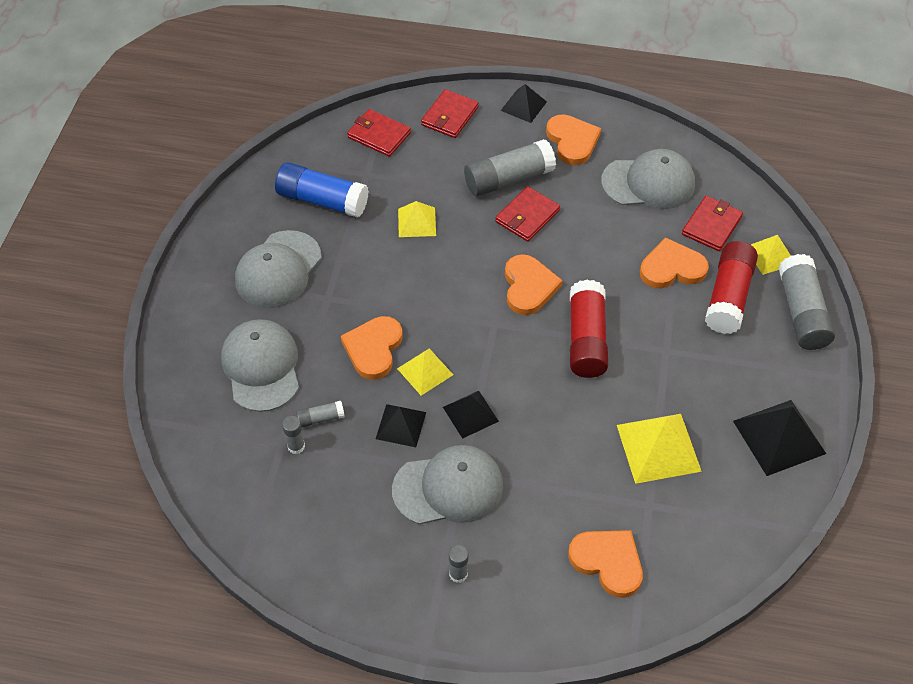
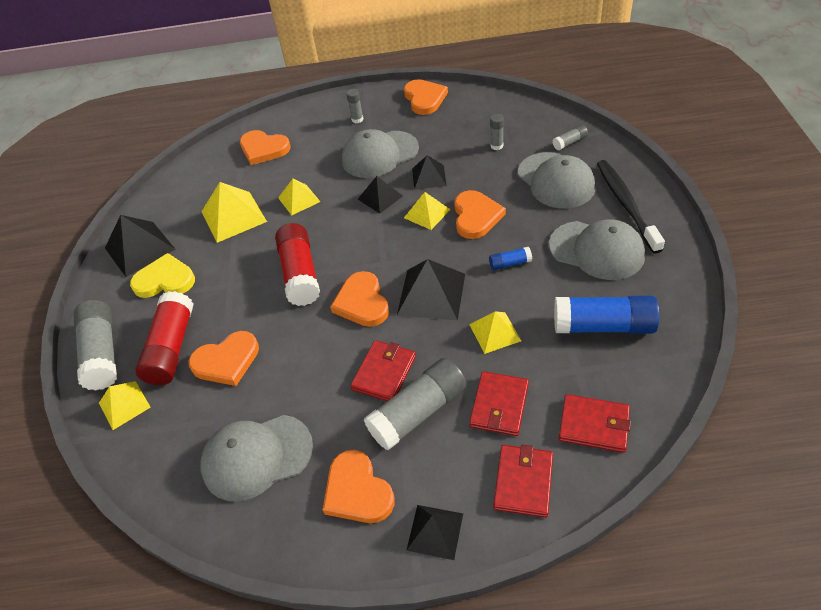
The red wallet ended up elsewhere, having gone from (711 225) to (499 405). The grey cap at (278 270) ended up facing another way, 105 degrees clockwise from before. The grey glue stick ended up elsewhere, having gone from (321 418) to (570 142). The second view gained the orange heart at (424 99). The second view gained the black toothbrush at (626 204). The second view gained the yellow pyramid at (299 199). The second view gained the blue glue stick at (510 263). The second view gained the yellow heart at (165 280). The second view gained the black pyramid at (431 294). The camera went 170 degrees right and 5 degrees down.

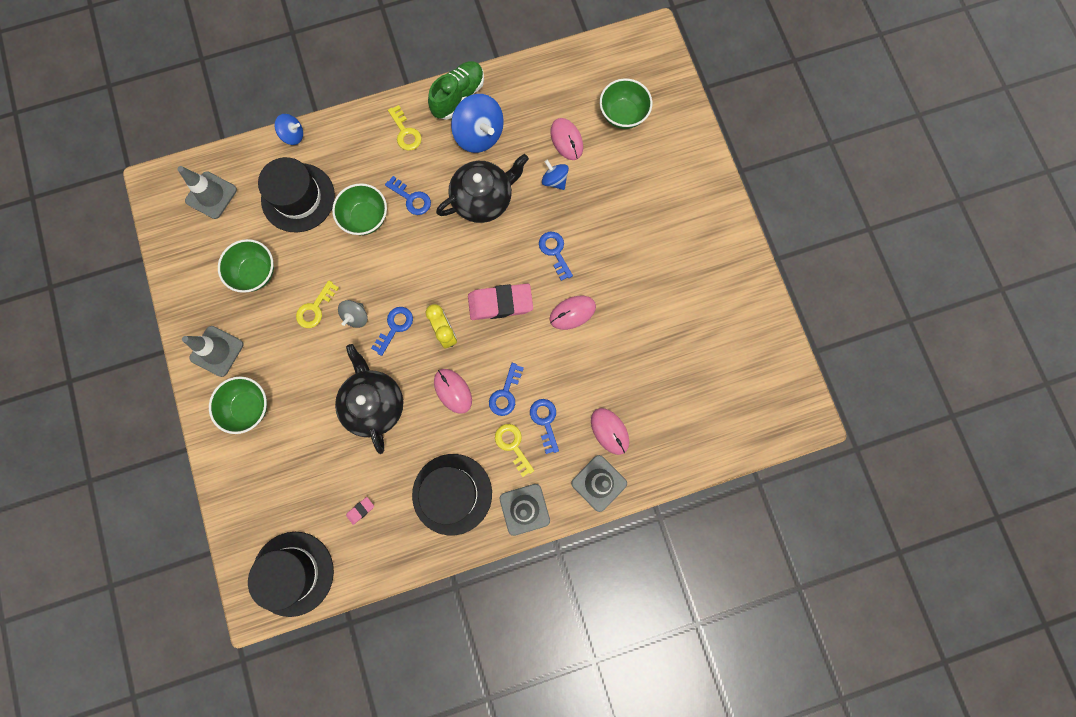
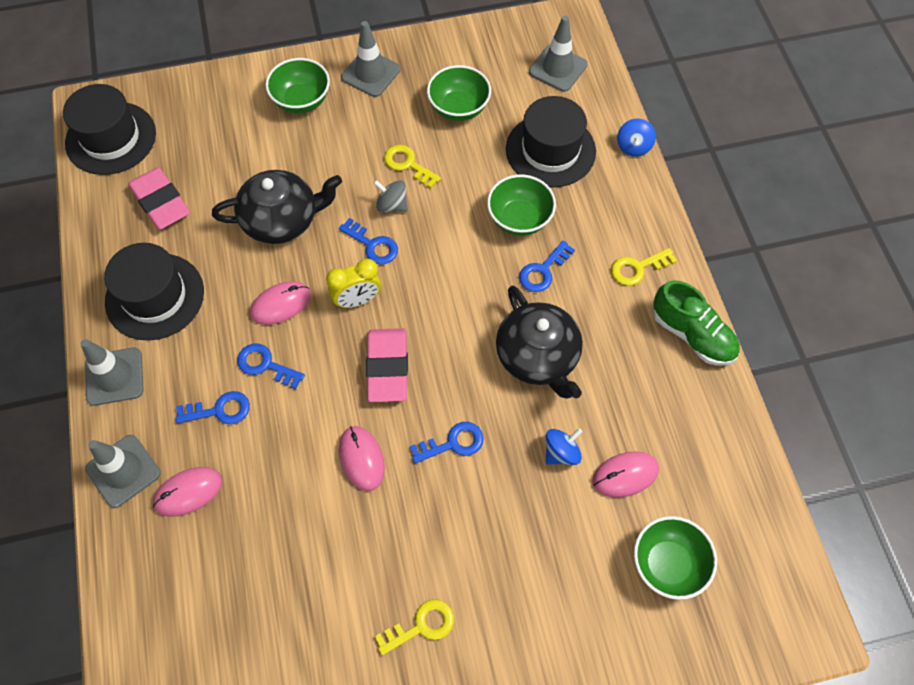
The second view lost the blue spinning top at (479 135). The yellow key ended up elsewhere, having gone from (513 445) to (421 626). The size of the pink eraser at (360 510) changed by a factor of 2.35. The camera went 95 degrees right and 15 degrees down.

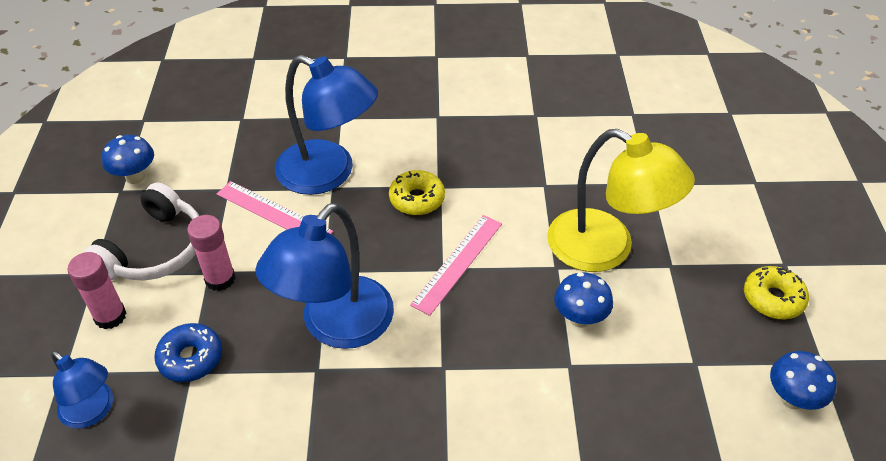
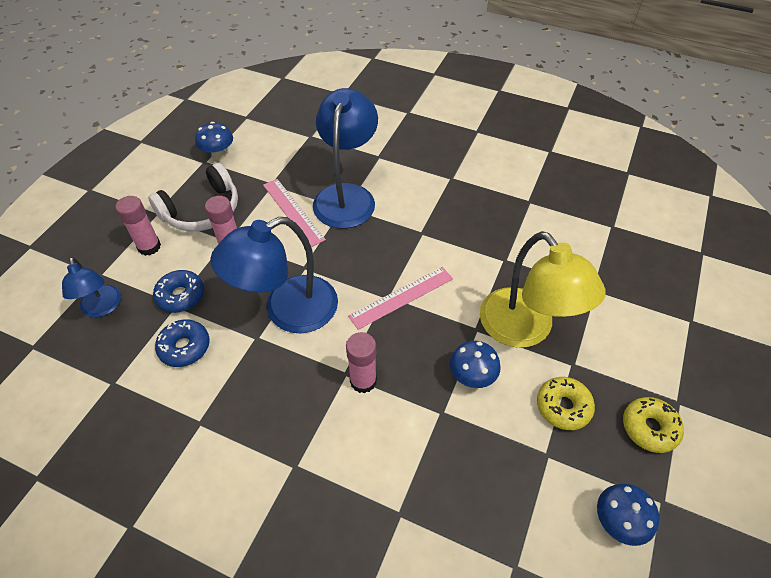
The blue lamp at (328 174) ended up facing another way, 135 degrees counterclockwise from before. The yellow donut ended up elsewhere, having gone from (417 199) to (563 407). The second view gained the blue donut at (184 347). The second view gained the pink glue stick at (363 381). The camera went 25 degrees right and 5 degrees up.

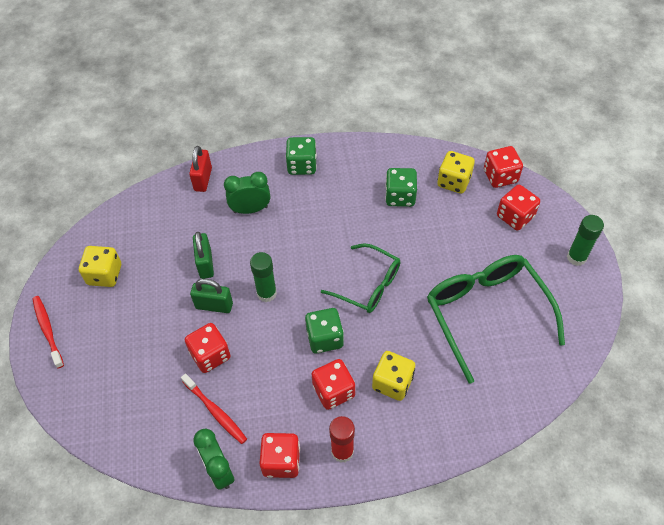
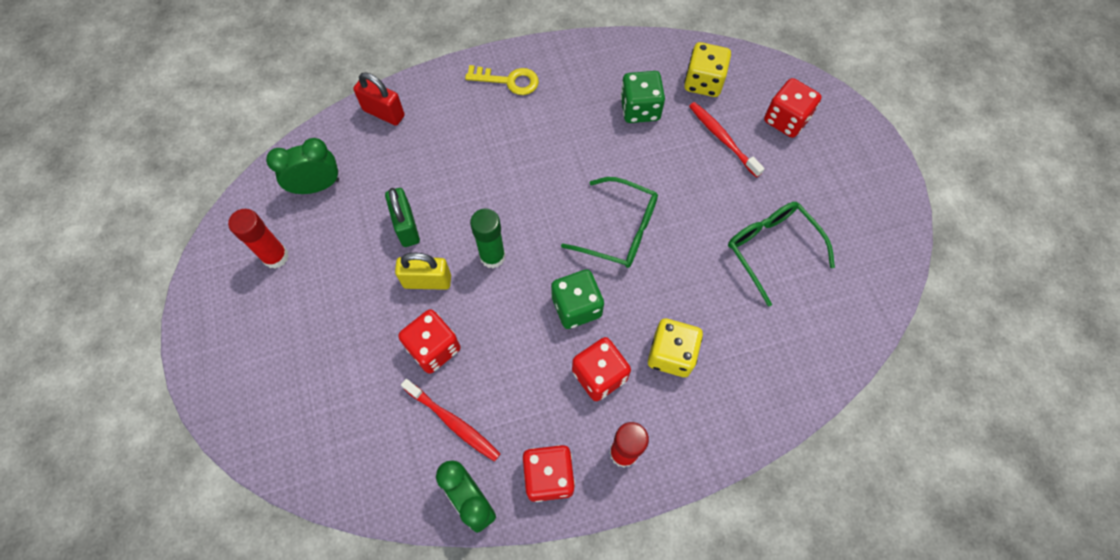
Where the green dice stood at (302 165), the yellow key came to stand at (509 81). The red padlock at (203 179) ended up facing another way, 60 degrees counterclockwise from before. The second view lost the red dice at (500 176). The green clock ended up elsewhere, having gone from (250 209) to (317 186). The second view lost the green glue stick at (576 257). Where the yellow dice stood at (104 274), the red glue stick came to stand at (275 256). The size of the green glasses at (486 313) changed by a factor of 0.62. What was the green padlock at (214 306) turned into the yellow padlock at (427 281). The red toothbrush ended up elsewhere, having gone from (48 330) to (722 139). The camera went 10 degrees left and 10 degrees up.

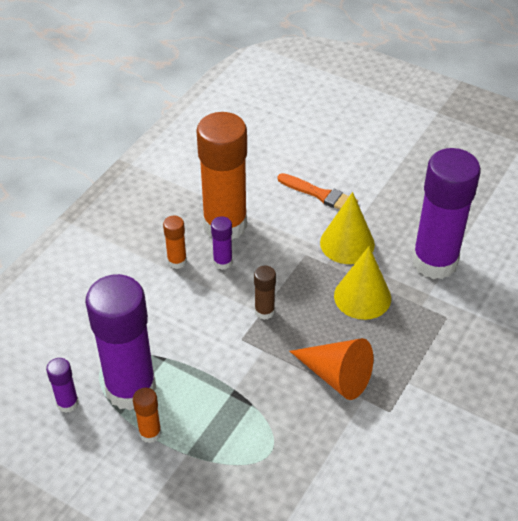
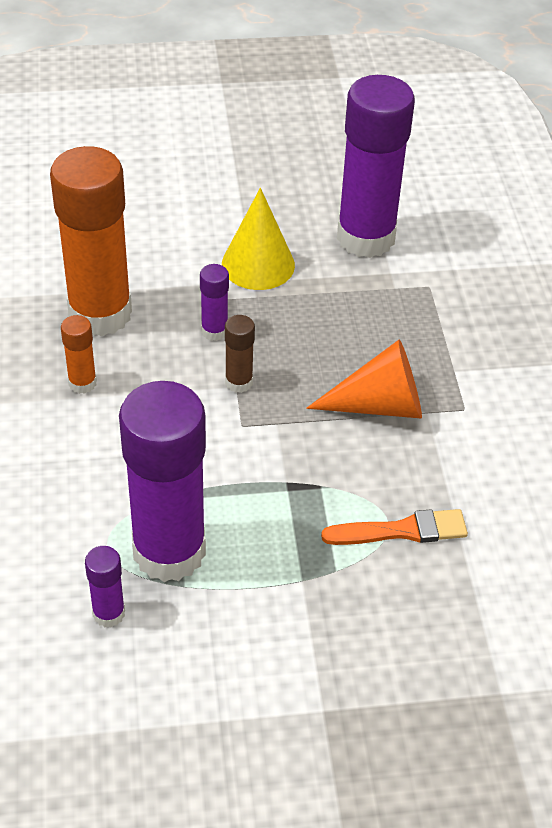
The orange brush ended up elsewhere, having gone from (320 194) to (401 530). The purple glue stick ended up elsewhere, having gone from (223 262) to (214 331). The second view lost the yellow cone at (362 296). The second view lost the orange glue stick at (150 433). The camera went 40 degrees left and 0 degrees up.

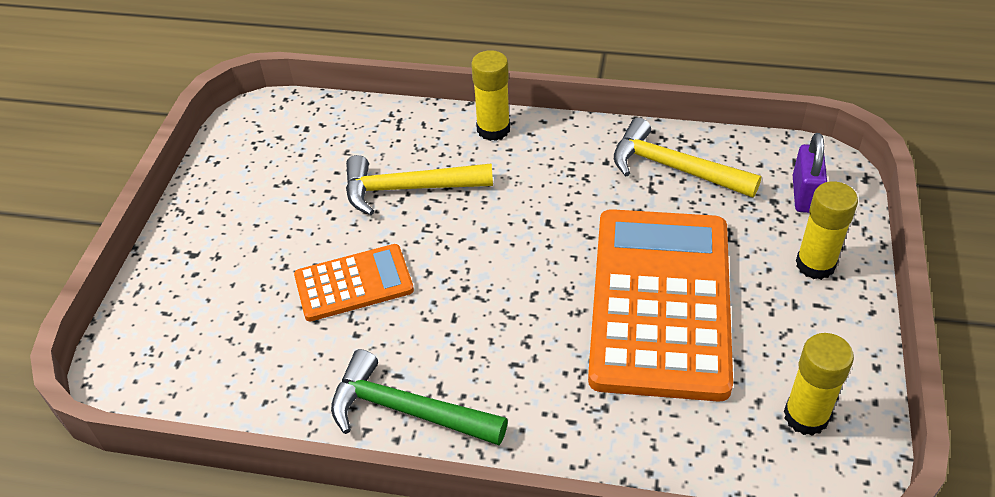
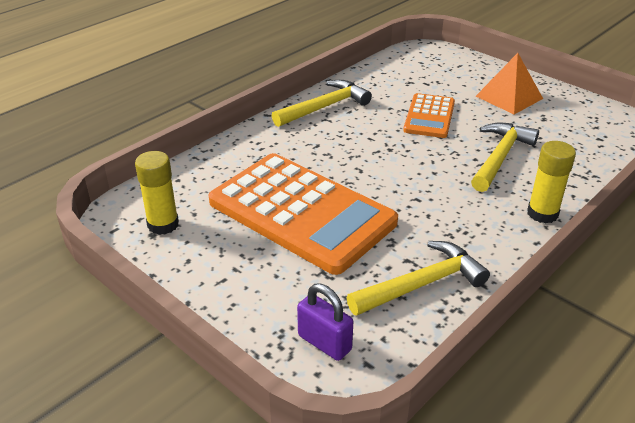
The second view lost the yellow glue stick at (815 264). What was the green hammer at (406 410) turned into the yellow hammer at (325 107). The second view gained the orange pyramid at (509 97). The camera went 120 degrees right and 10 degrees down.

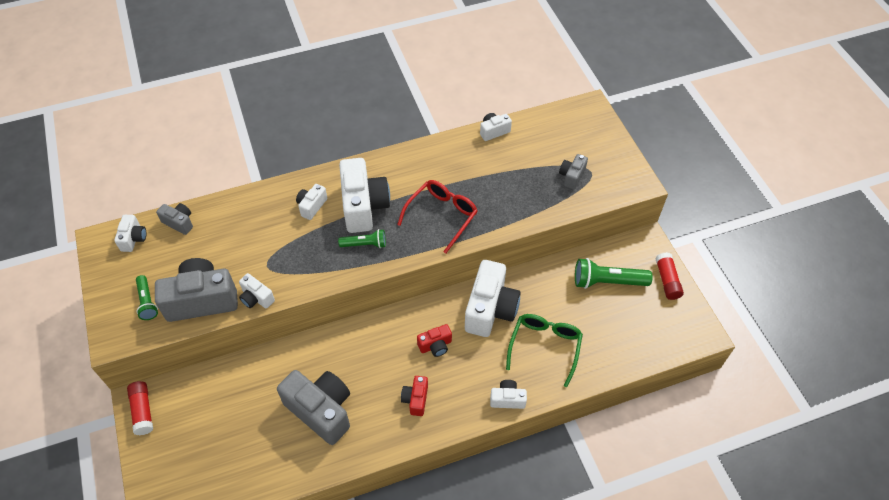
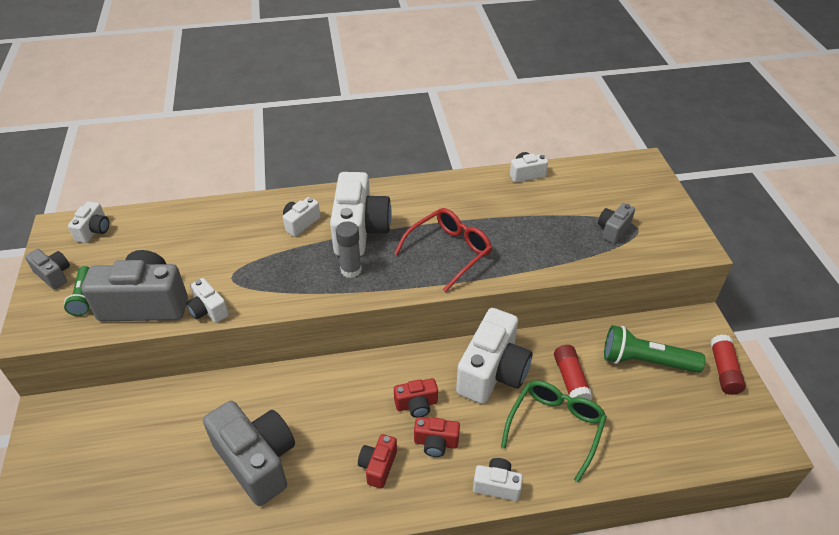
The grey camera ended up elsewhere, having gone from (179 222) to (54 275). Where the green flashlight stood at (365 244), the grey glue stick came to stand at (351 270). The red glue stick ended up elsewhere, having gone from (143 411) to (570 380). The second view gained the red camera at (436 443). The camera went 10 degrees right and 10 degrees down.

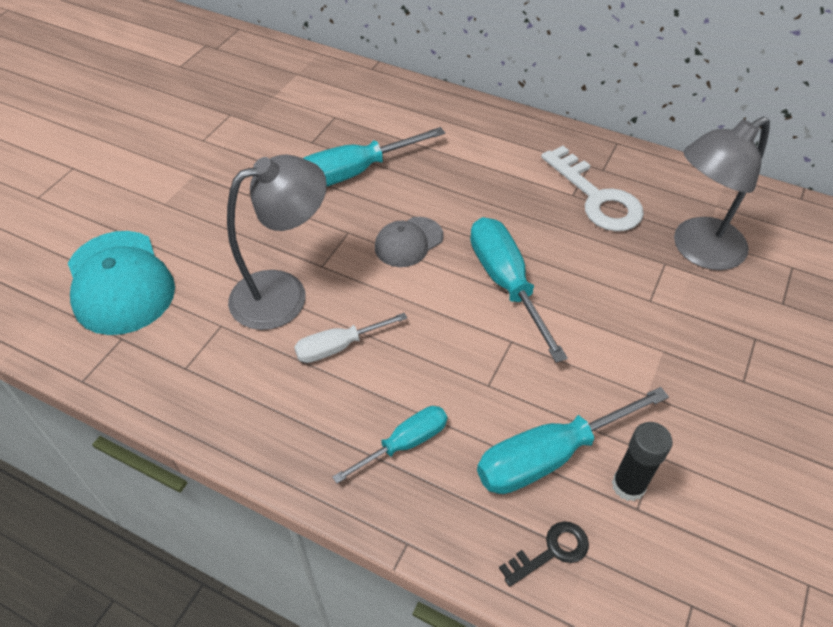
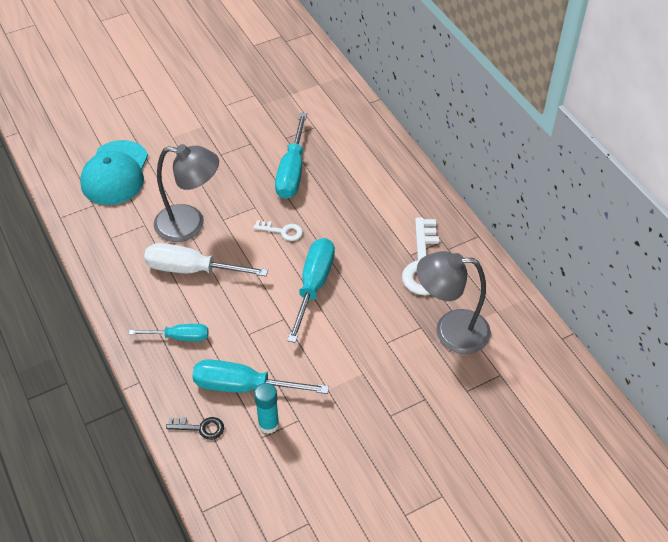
The turquoise screwdriver at (354 173) ended up facing another way, 90 degrees counterclockwise from before. Where the grey cap stood at (408 242), the white key came to stand at (282 231). The size of the white screwdriver at (339 346) changed by a factor of 1.66. What was the black glue stick at (628 485) turned into the turquoise glue stick at (268 424). The camera went 35 degrees right and 0 degrees up.

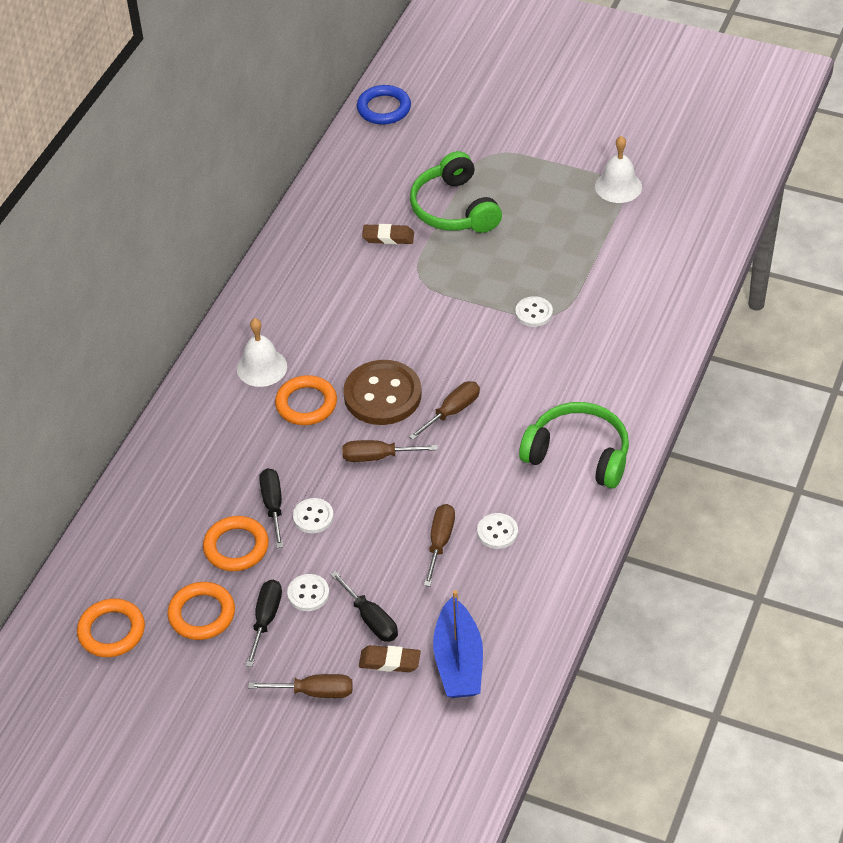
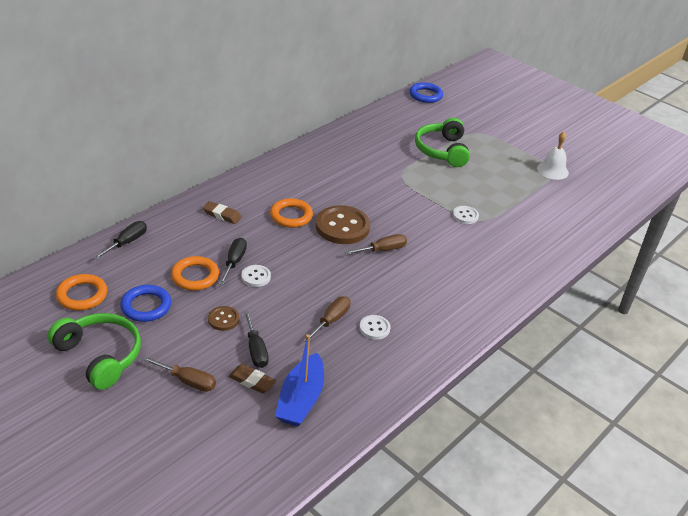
The brown eraser ended up elsewhere, having gone from (388 237) to (222 215). The second view lost the white bell at (262 367). The green headphones ended up elsewhere, having gone from (578 454) to (100 356). The second view lost the brown screwdriver at (377 457). What was the white button at (308 594) turned into the brown button at (223 319). The black screwdriver ended up elsewhere, having gone from (266 619) to (127 242). What was the orange ring at (202 614) turned into the blue ring at (146 306). The camera went 15 degrees right and 10 degrees down.

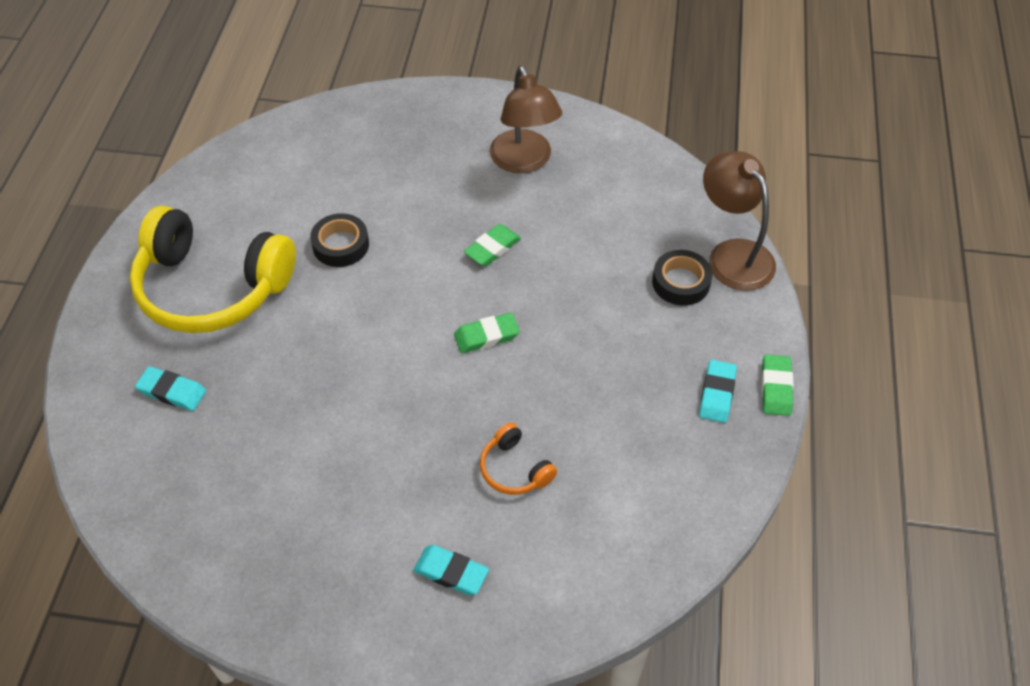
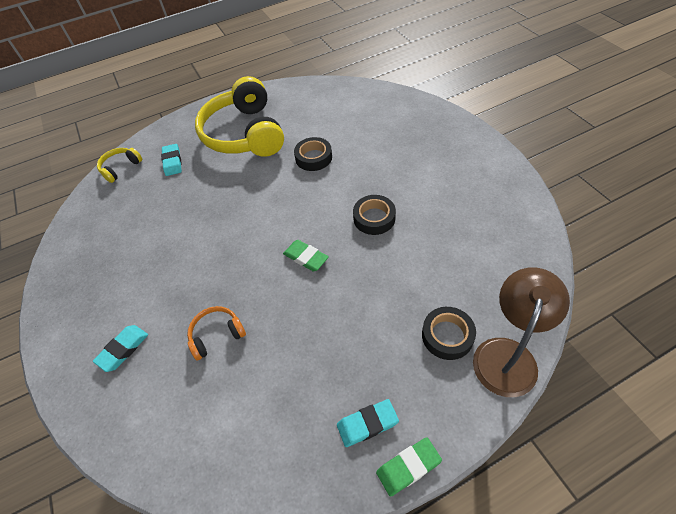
The second view lost the brown lamp at (524 161). Where the green eraser stood at (492 248), the black tape came to stand at (374 218). The orange headphones at (515 469) ended up facing another way, 45 degrees clockwise from before. The turquoise eraser at (451 572) ended up facing another way, 45 degrees clockwise from before. The second view gained the yellow headphones at (121 168). The camera went 60 degrees right and 0 degrees up.

